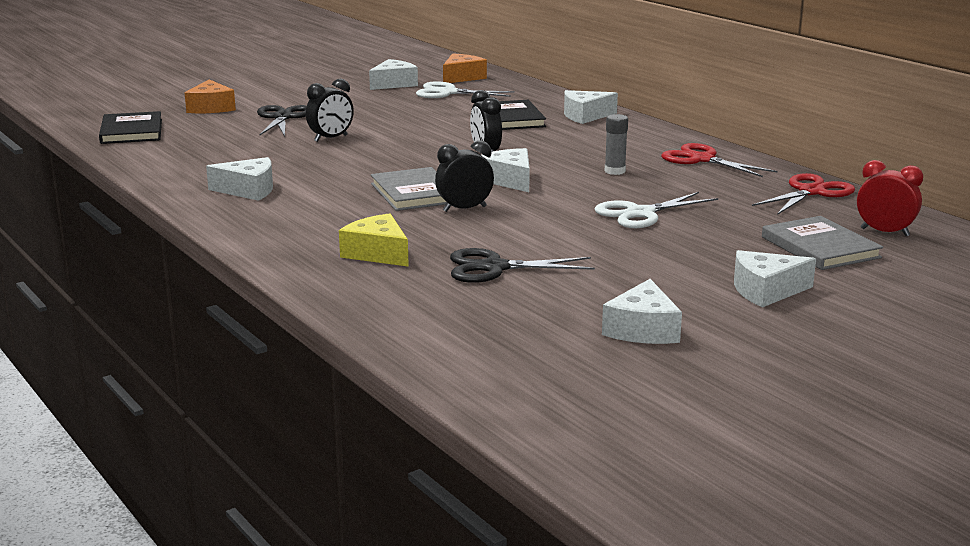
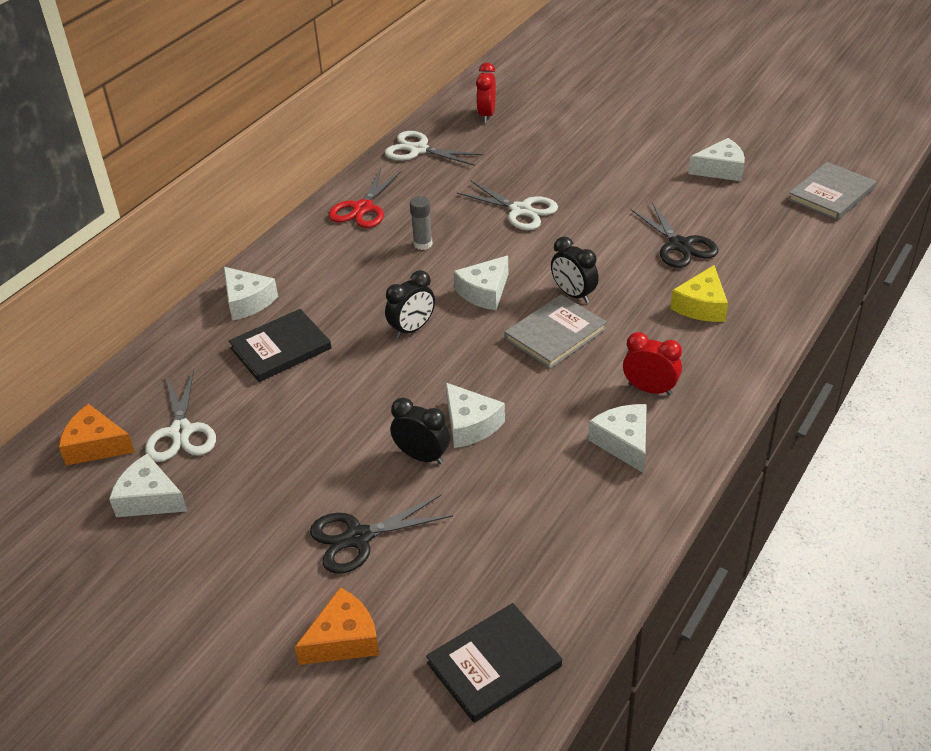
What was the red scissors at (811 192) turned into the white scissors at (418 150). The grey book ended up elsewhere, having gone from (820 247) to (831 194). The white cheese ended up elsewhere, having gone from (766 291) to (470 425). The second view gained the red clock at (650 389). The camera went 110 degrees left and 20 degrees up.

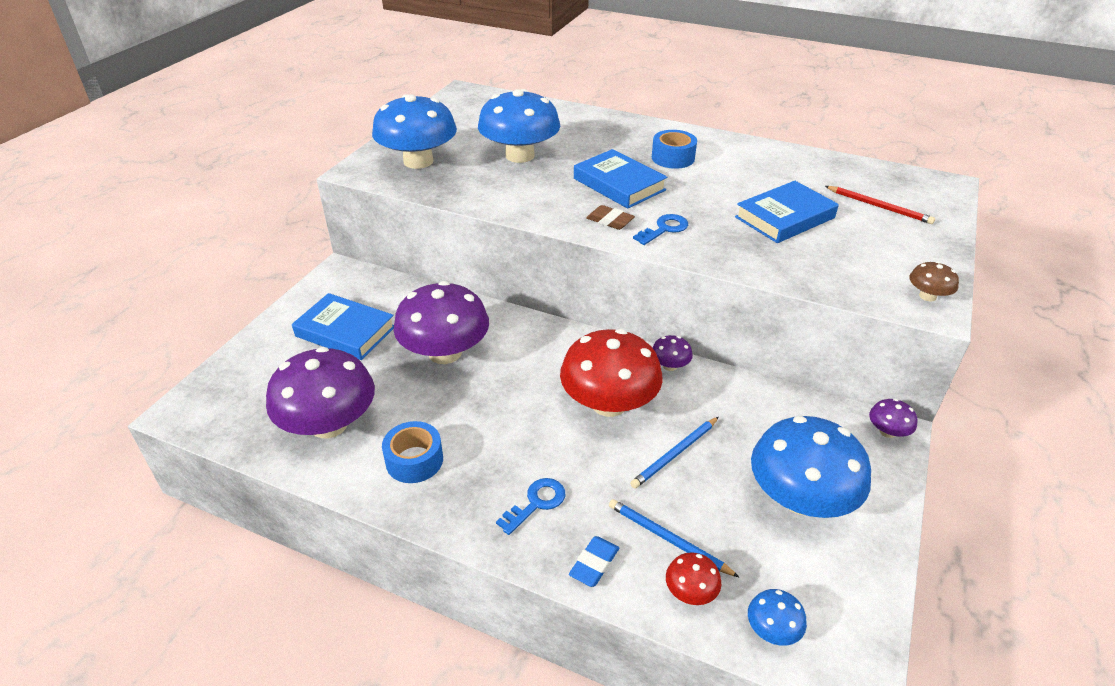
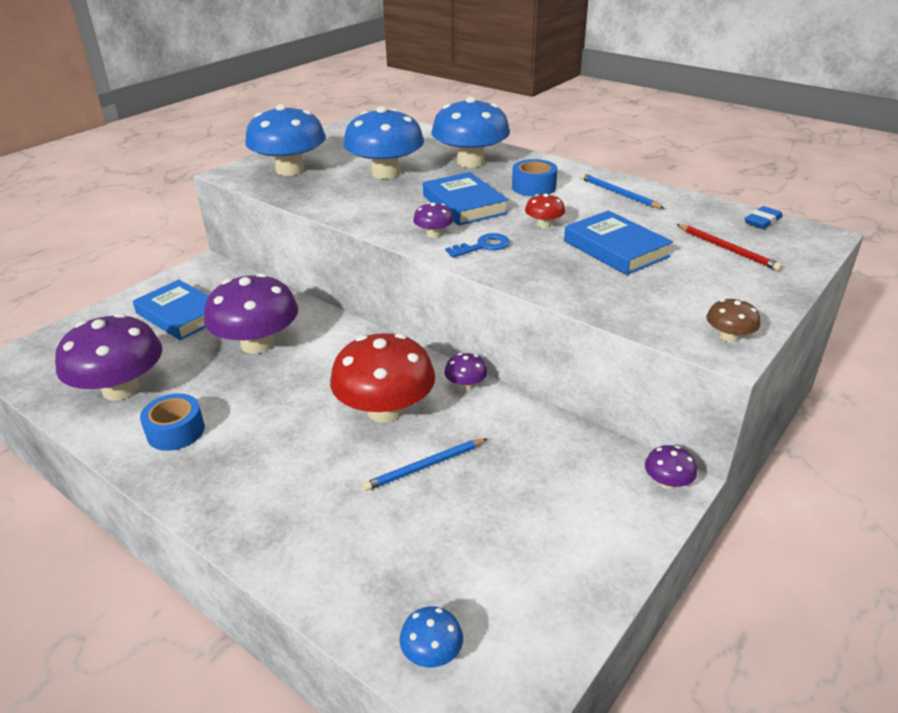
The blue book at (784 217) ended up facing another way, 75 degrees clockwise from before. Where the brown eraser stood at (610 221), the purple mushroom came to stand at (434 234). The blue mushroom ended up elsewhere, having gone from (800 498) to (470 162). The second view lost the blue key at (536 503). The blue pencil ended up elsewhere, having gone from (668 539) to (618 193). The blue eraser ended up elsewhere, having gone from (594 564) to (762 221). The red mushroom ended up elsewhere, having gone from (690 591) to (544 225). The camera went 15 degrees right and 5 degrees down.

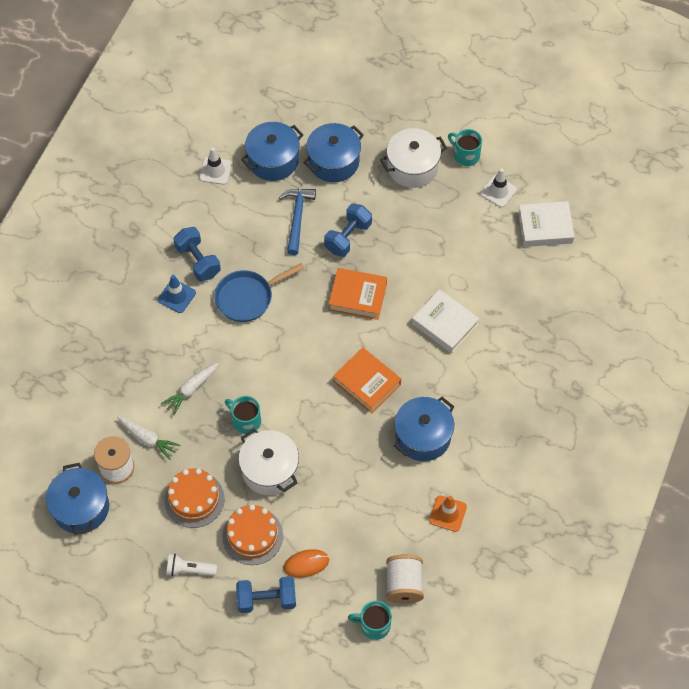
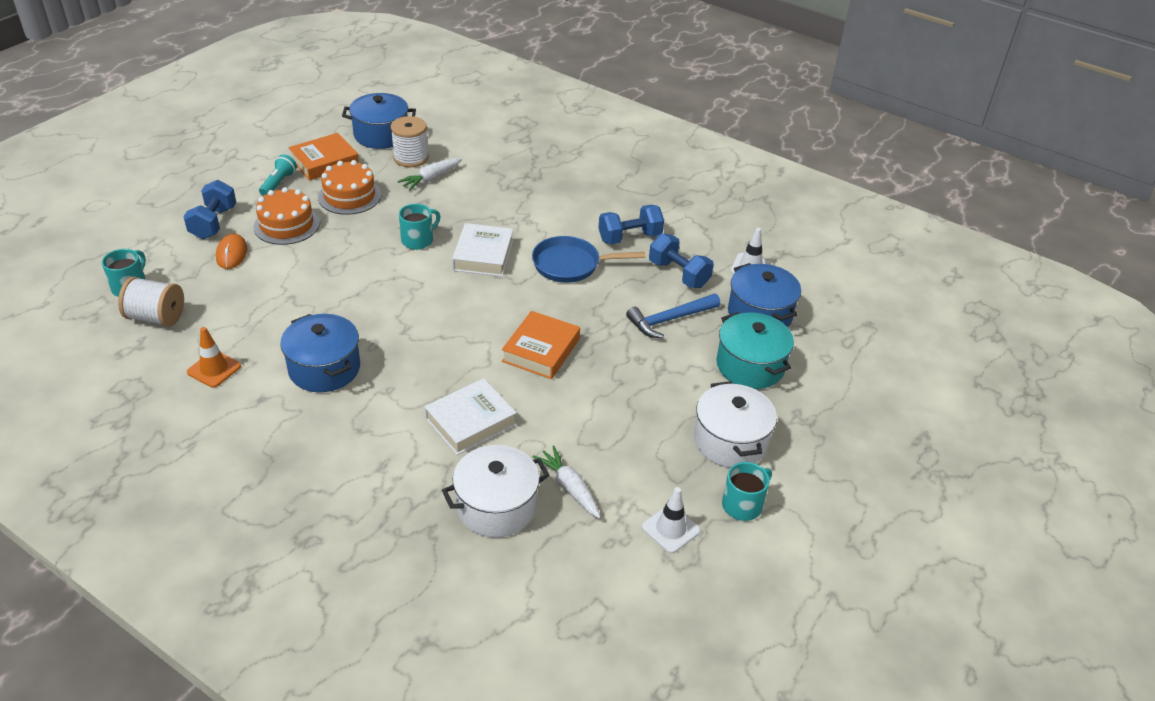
What was the blue pot at (333 162) turned into the turquoise pot at (750 366). The blue hammer at (297 218) ended up facing another way, 135 degrees clockwise from before. The white book ended up elsewhere, having gone from (545 227) to (483 255). The blue dumbbell ended up elsewhere, having gone from (348 237) to (678 274). The blue pan at (247 297) ended up facing another way, 75 degrees counterclockwise from before. The second view lost the blue traffic cone at (176 296). The orange book ended up elsewhere, having gone from (367 383) to (324 162). The white carrot ended up elsewhere, having gone from (191 389) to (569 487). The white pot ended up elsewhere, having gone from (270 470) to (496 506). What was the white flashlight at (189 570) turned into the turquoise flashlight at (278 183). The camera went 100 degrees right and 20 degrees down.

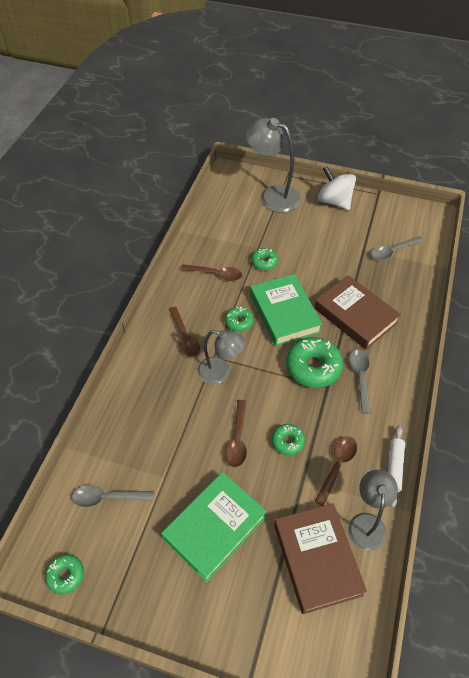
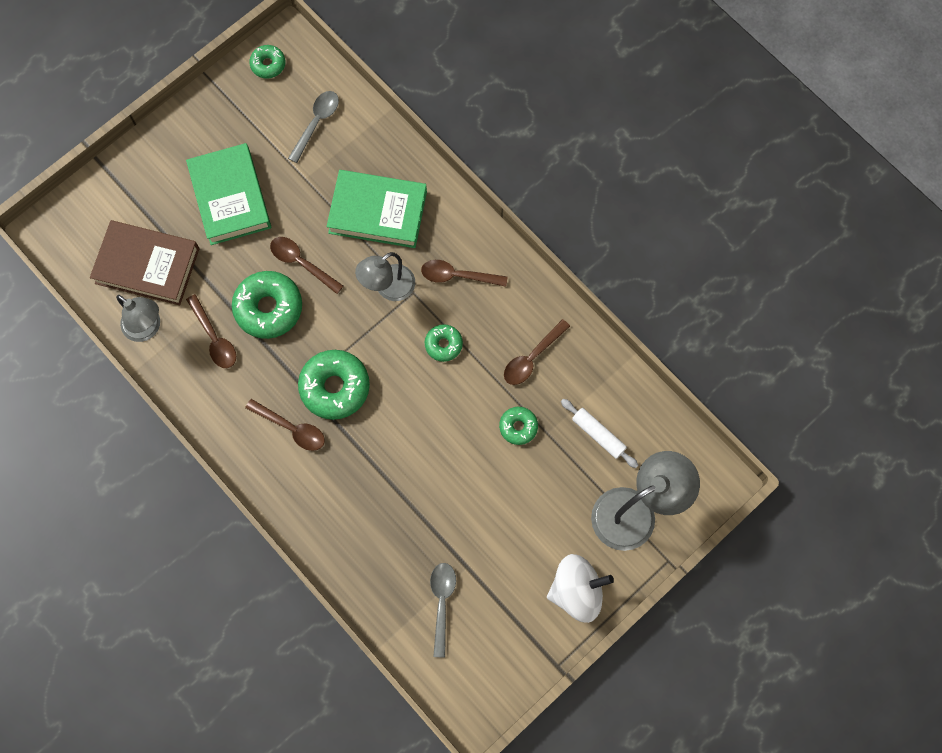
The green book ended up elsewhere, having gone from (284 313) to (378 212). The second view lost the brown book at (355 315). What was the grey spoon at (360 378) turned into the brown spoon at (291 428). The size of the green donut at (287 441) changed by a factor of 1.84. The white rolling pin ended up elsewhere, having gone from (394 467) to (598 435). The camera went 120 degrees right and 20 degrees up.

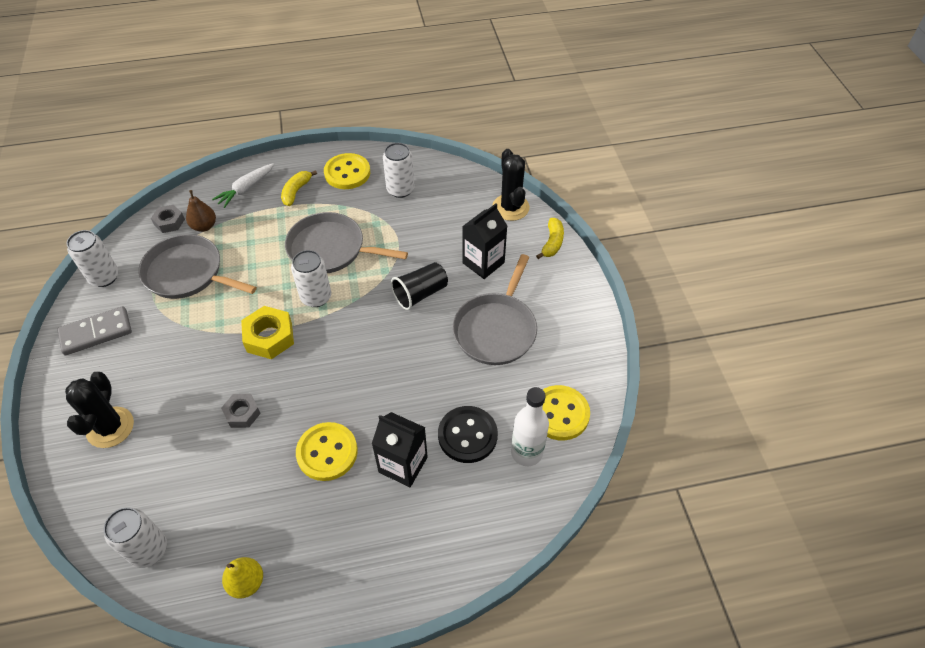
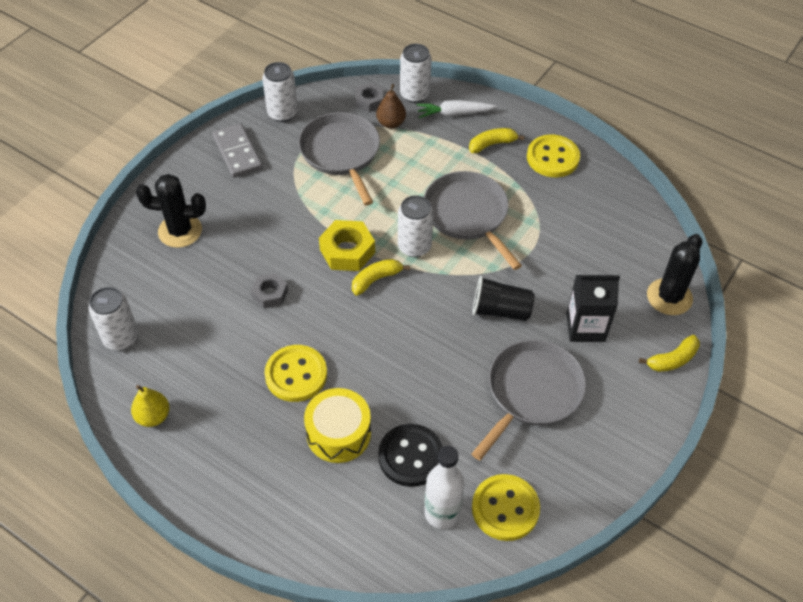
The white can ended up elsewhere, having gone from (400 190) to (414 94). The grey pan at (496 329) ended up facing another way, 150 degrees clockwise from before. The grey domino at (96 333) ended up facing another way, 45 degrees clockwise from before. The black cactus at (110 427) ended up facing another way, 45 degrees clockwise from before. Where the black carton stood at (403 464), the yellow drum came to stand at (338 433). The second view gained the yellow banana at (376 279). The camera went 45 degrees right and 0 degrees up.

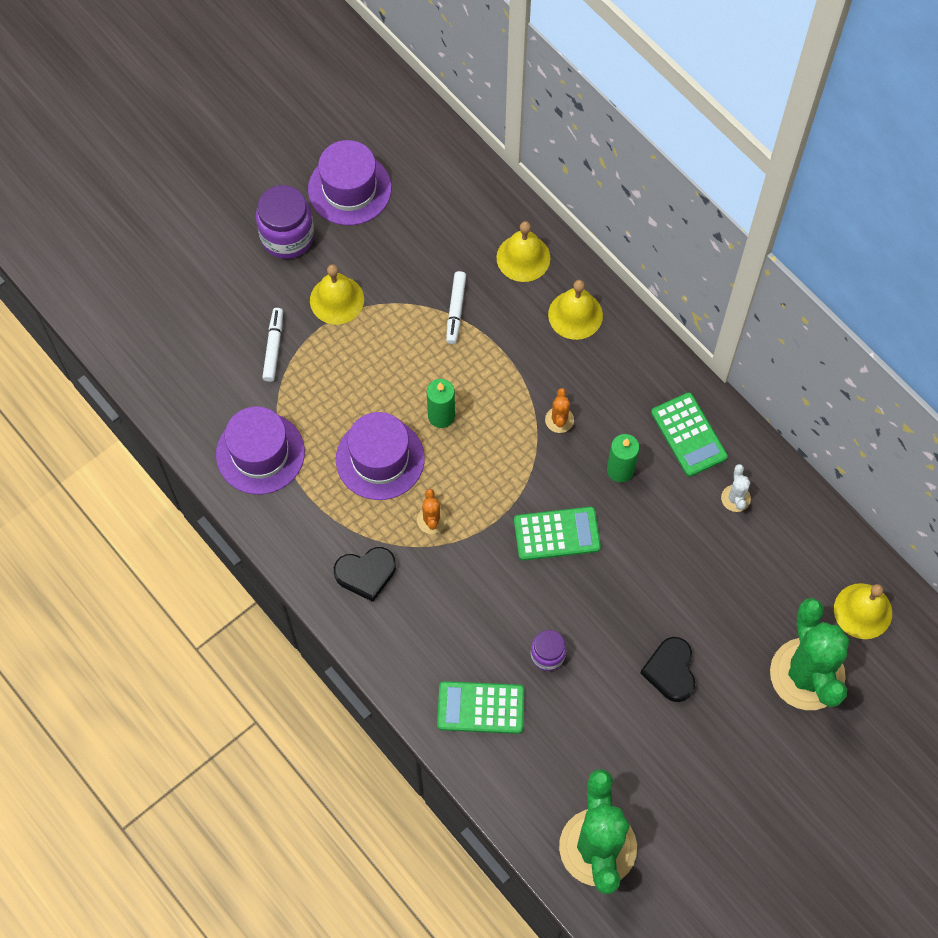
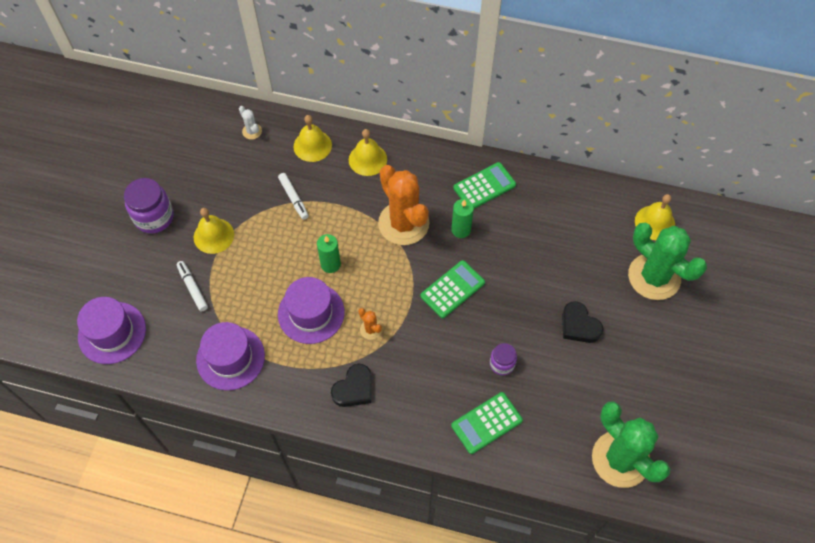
The purple hat ended up elsewhere, having gone from (349 189) to (112 332). The size of the orange cactus at (559 420) changed by a factor of 2.45. The green calculator at (689 435) ended up facing another way, 60 degrees counterclockwise from before. The white cactus ended up elsewhere, having gone from (735 498) to (252 131). The camera went 35 degrees left and 5 degrees down.

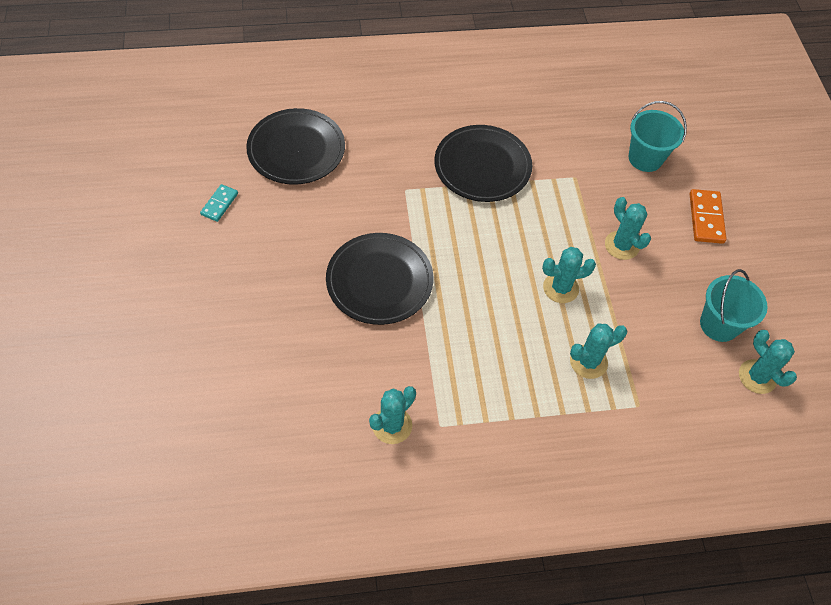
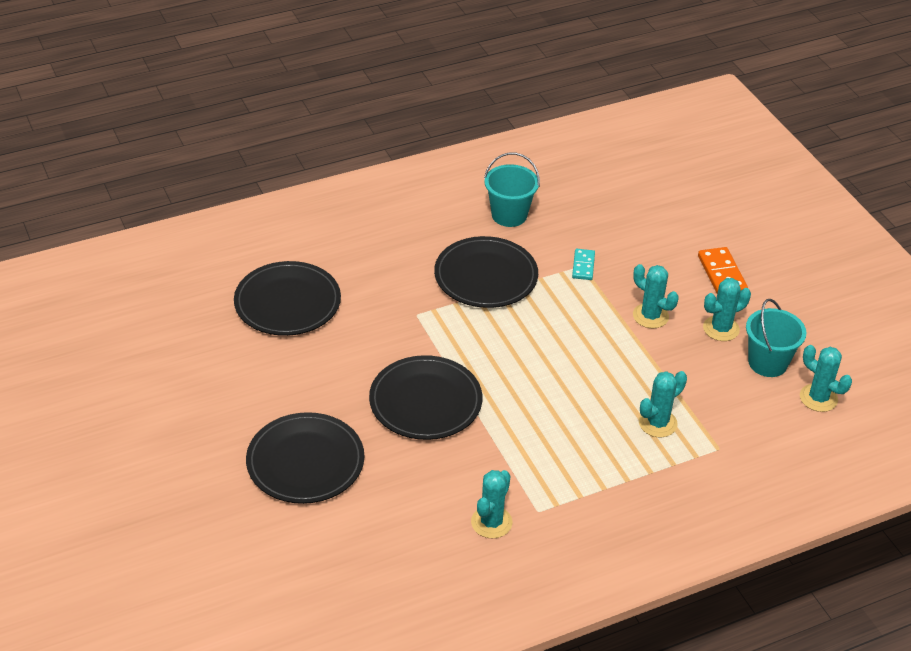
The turquoise bucket ended up elsewhere, having gone from (645 158) to (509 215). The turquoise domino ended up elsewhere, having gone from (219 204) to (583 266). The turquoise cactus ended up elsewhere, having gone from (560 288) to (721 328). The second view gained the black plate at (305 462). The camera went 15 degrees left and 15 degrees down.

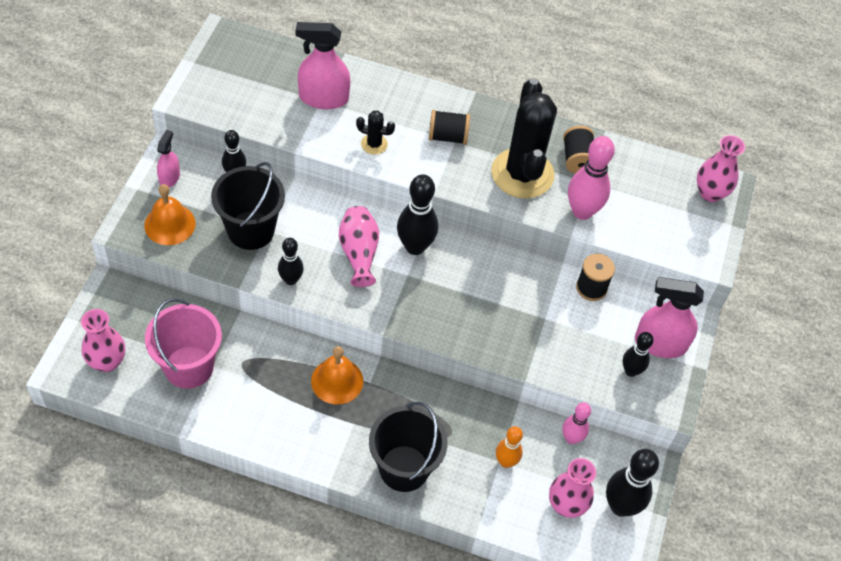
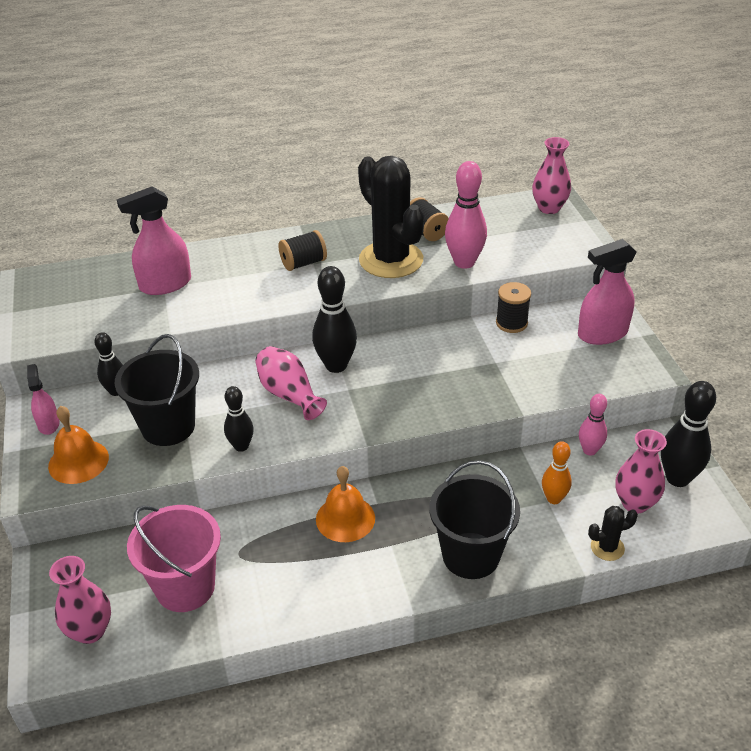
The black cactus ended up elsewhere, having gone from (374 144) to (607 547). The second view lost the black bowling pin at (631 371). The camera went 25 degrees left and 15 degrees down.

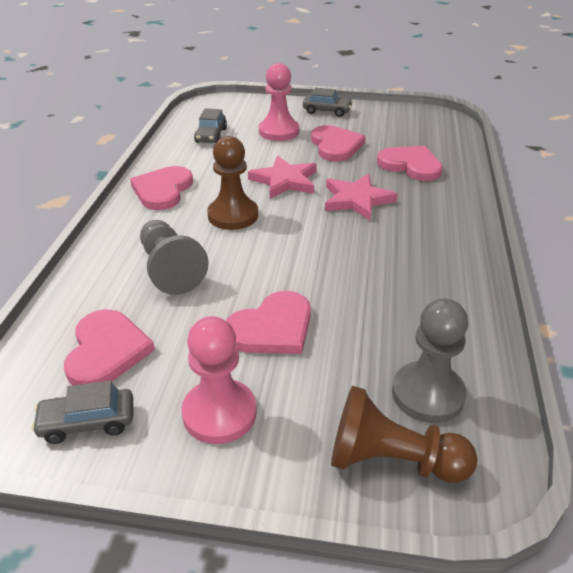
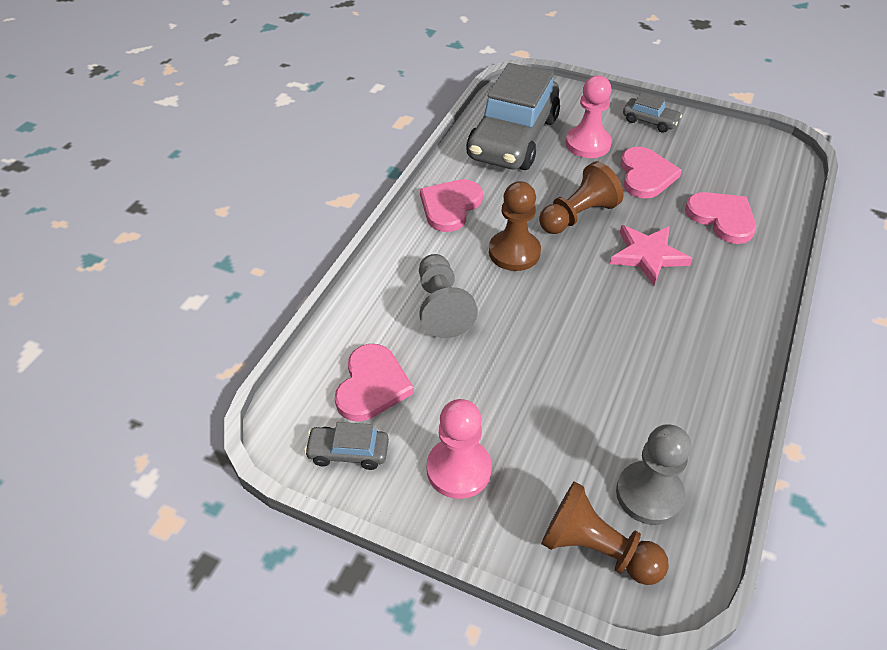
The size of the grey car at (211 135) changed by a factor of 2.38. Where the pink star stood at (285 181), the brown pawn came to stand at (577 216). The second view lost the pink heart at (272 328). The camera went 15 degrees right and 10 degrees up.

